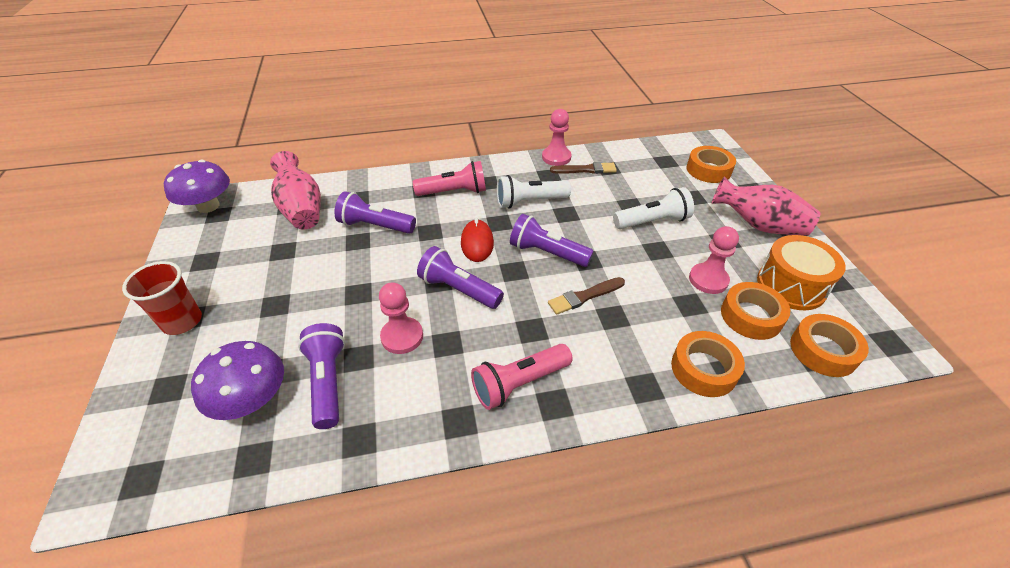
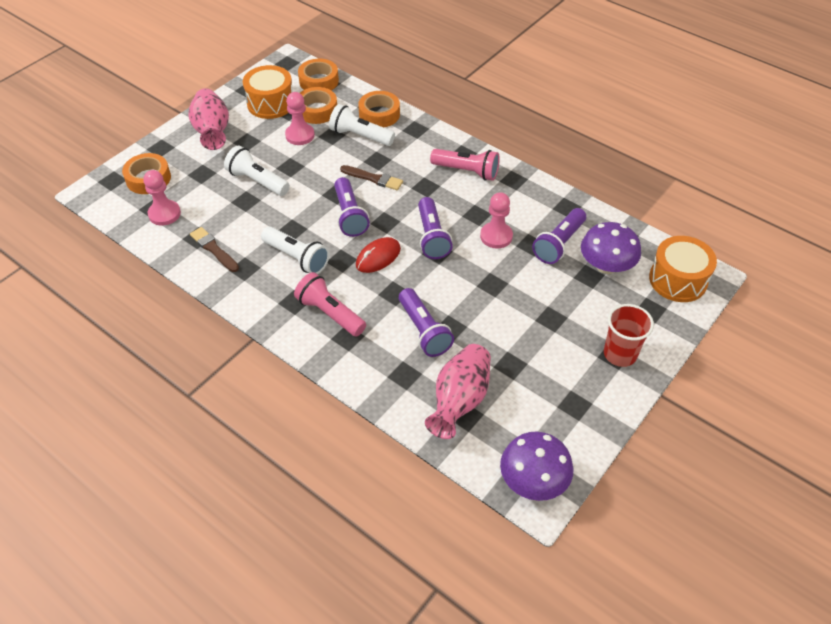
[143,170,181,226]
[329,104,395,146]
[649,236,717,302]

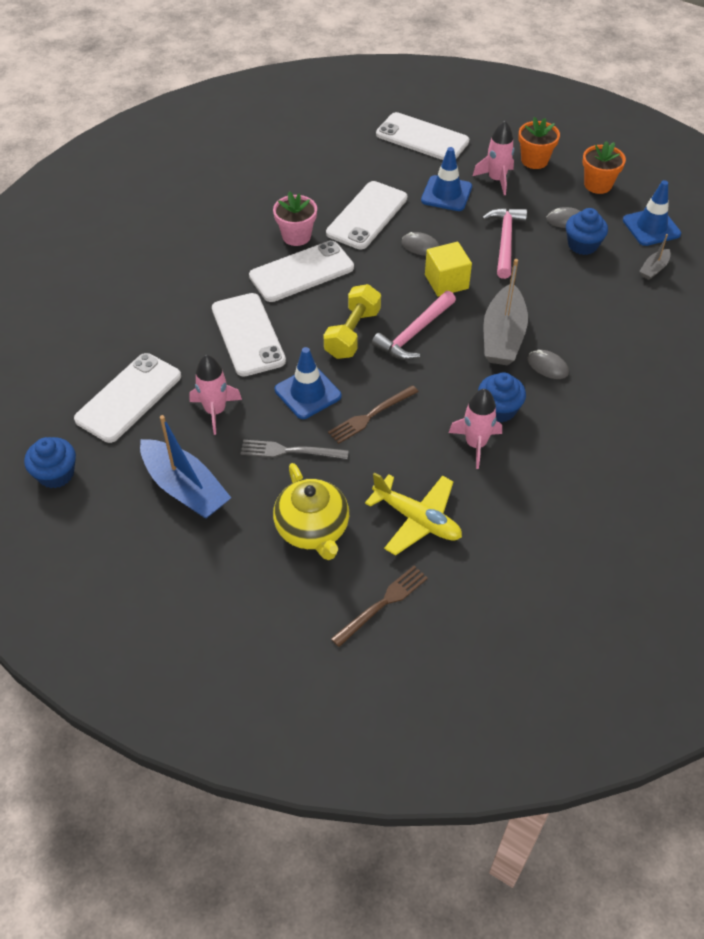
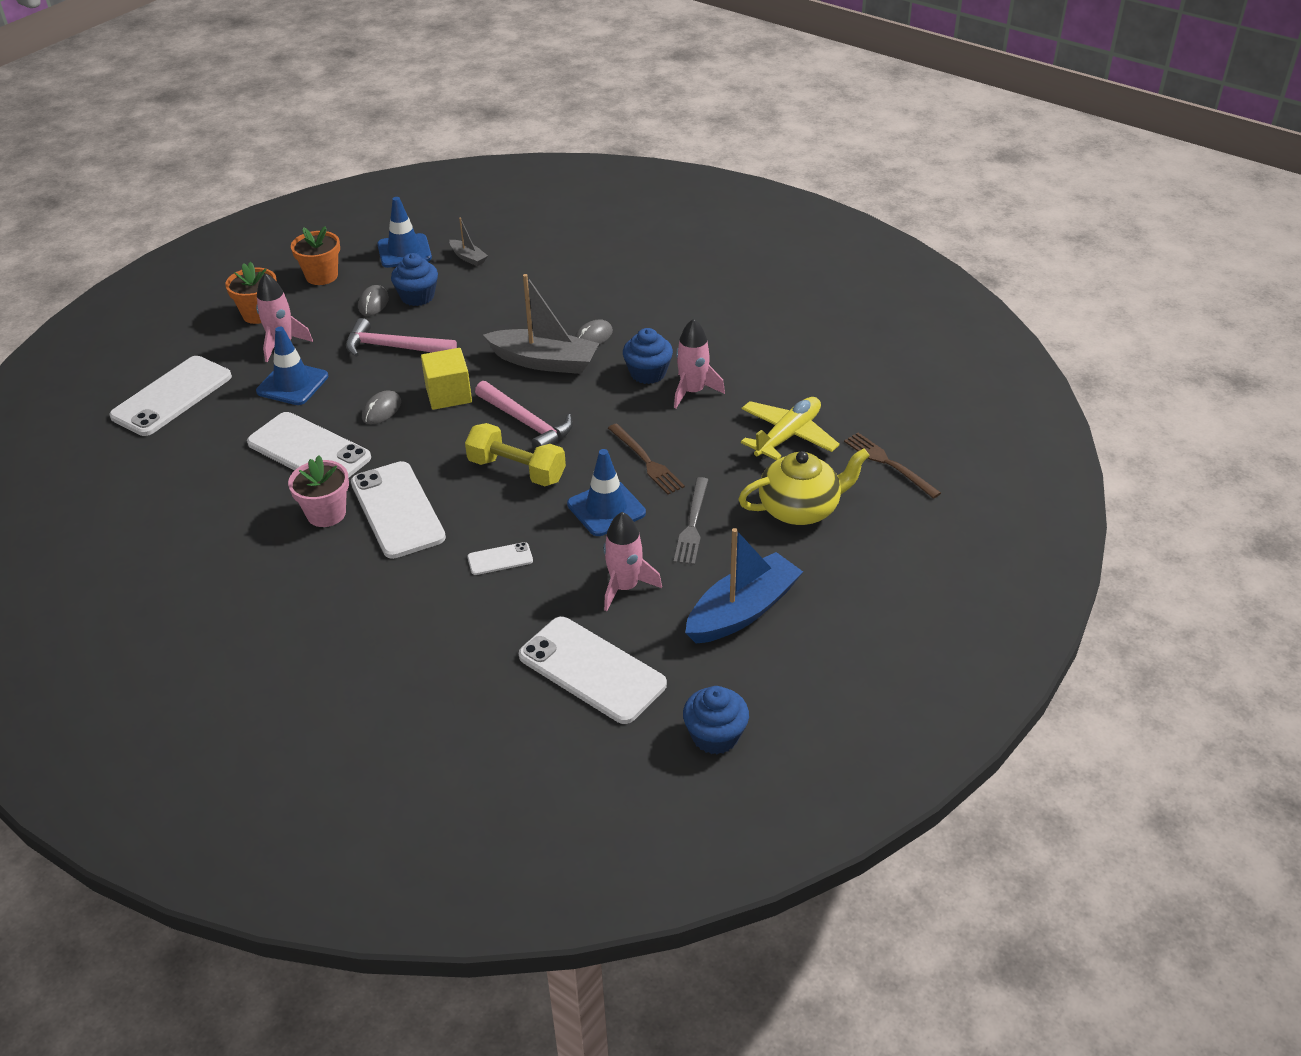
[467,542,533,575]

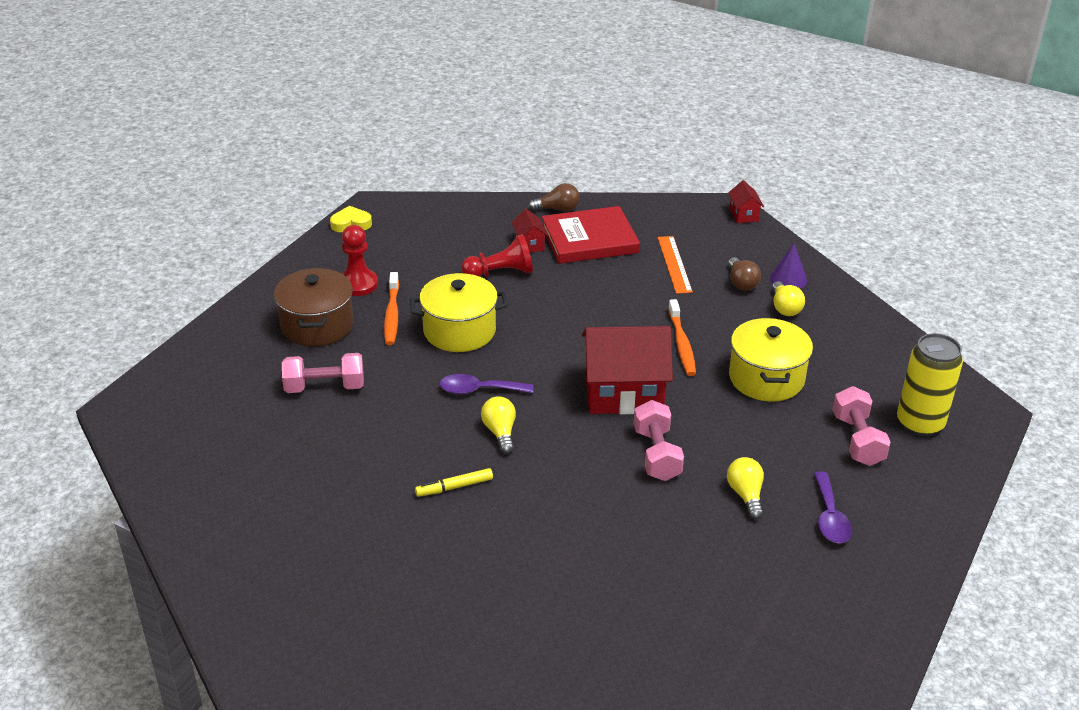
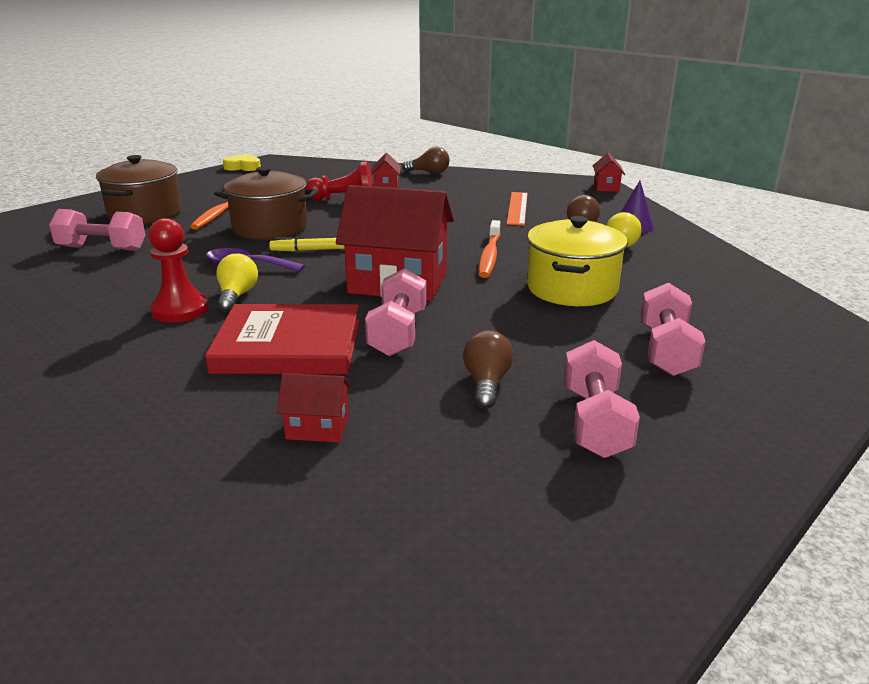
[148,218,209,323]
[214,166,318,240]
[269,237,344,251]
[205,304,360,375]
[463,330,513,409]
[564,340,640,458]
[897,333,963,437] (first image)
[277,373,351,443]

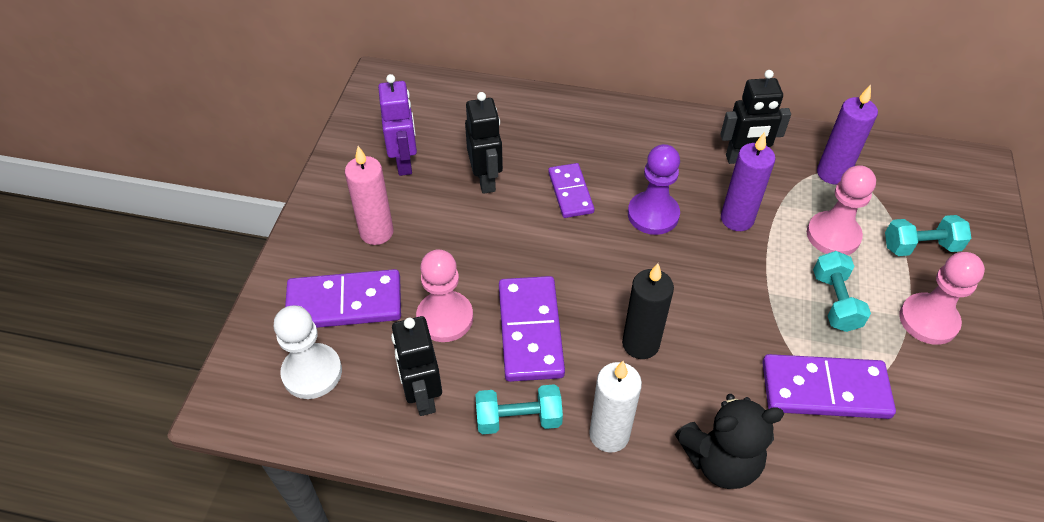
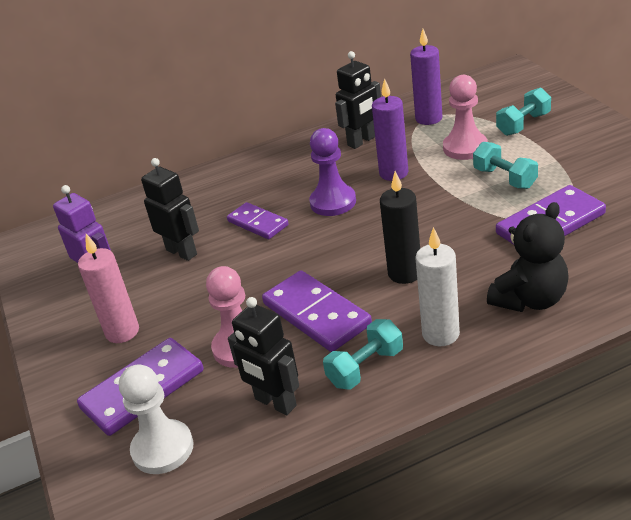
[899,252,985,345] (first image)

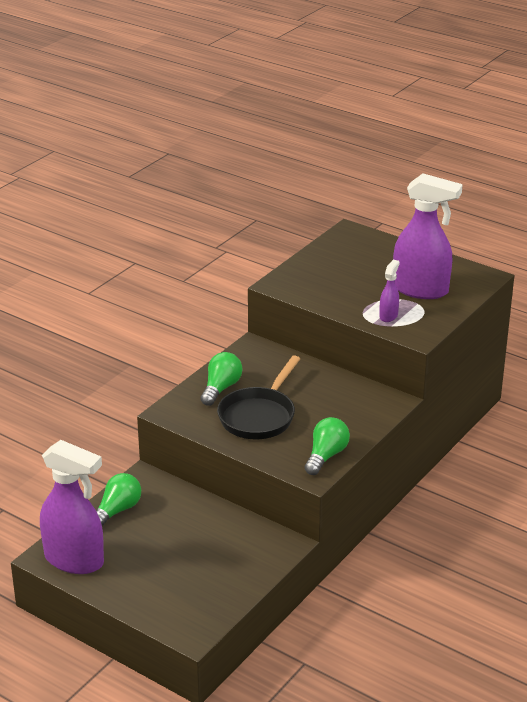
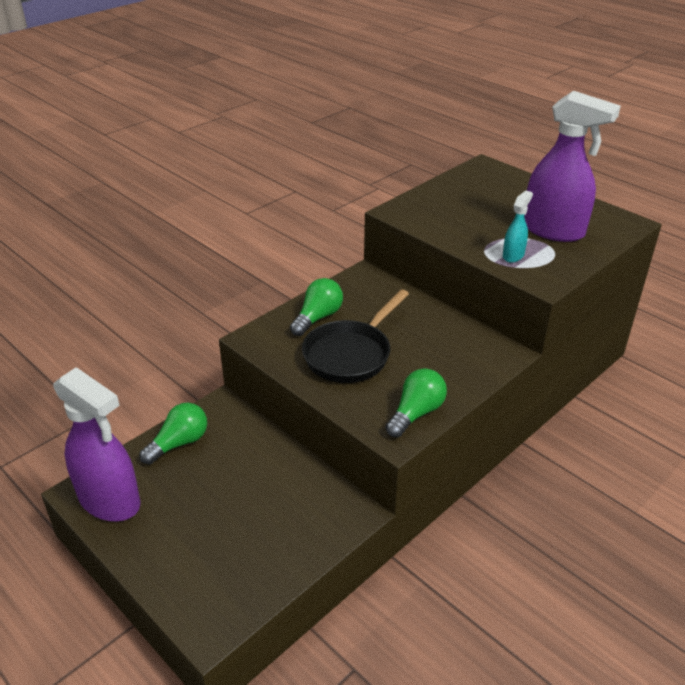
[503,191,533,263]

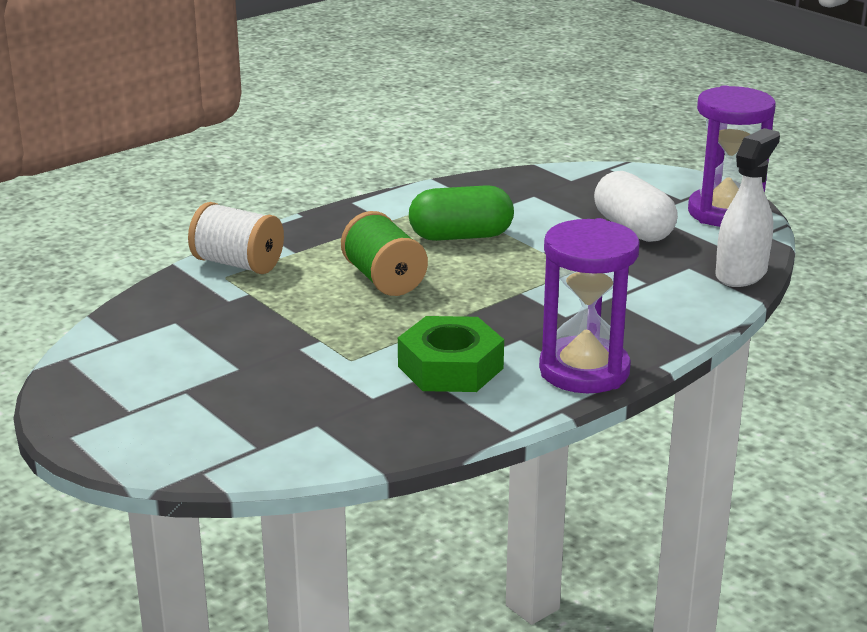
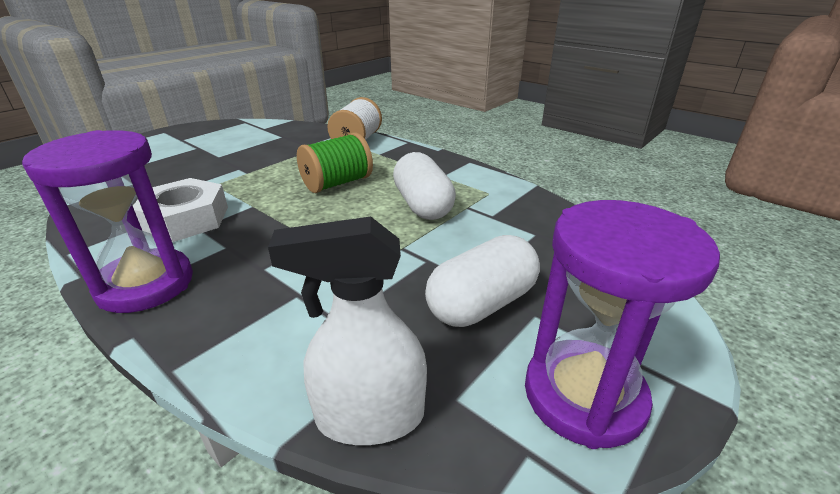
[133,178,228,242]
[393,152,456,220]
[268,217,427,445]

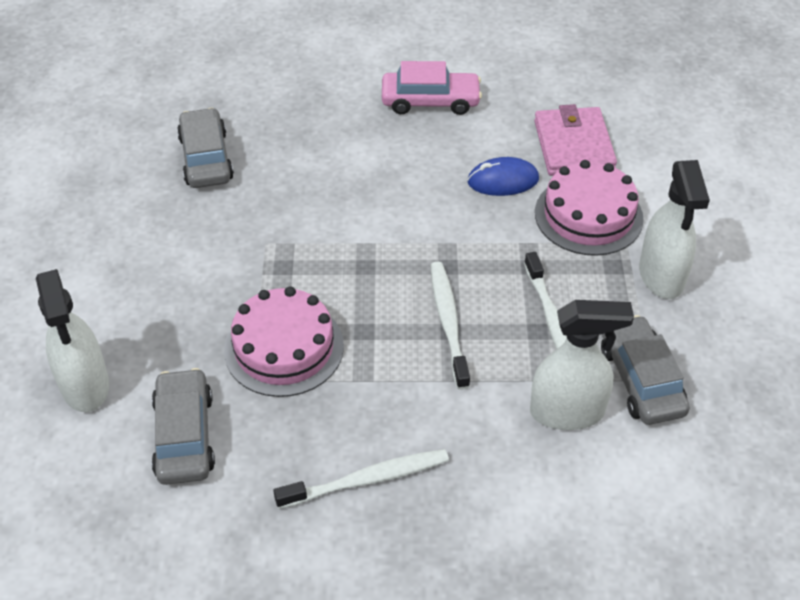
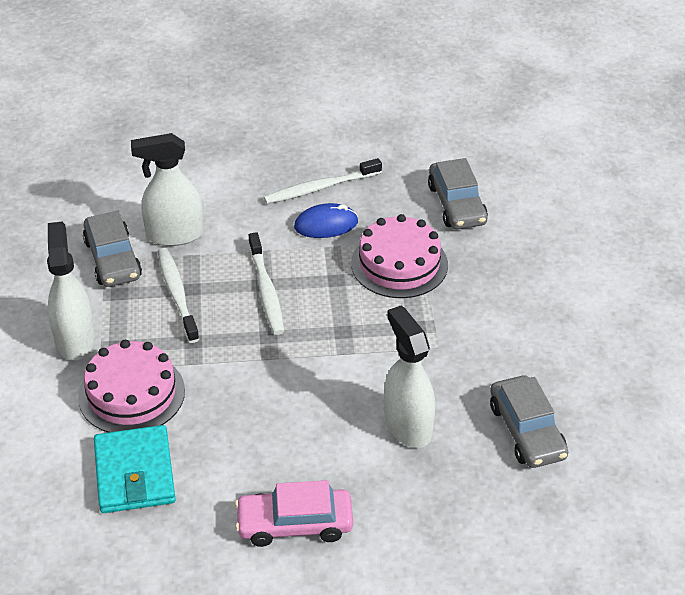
[384,305,435,448]
[294,203,358,238]
[94,425,176,513]

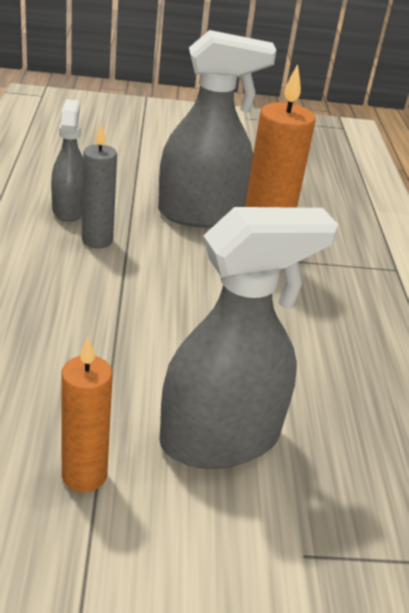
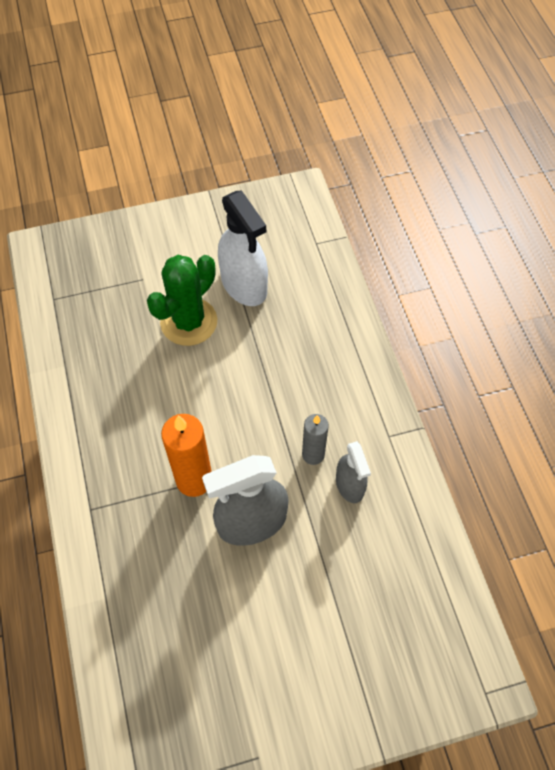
[218,191,268,306]
[147,255,217,346]

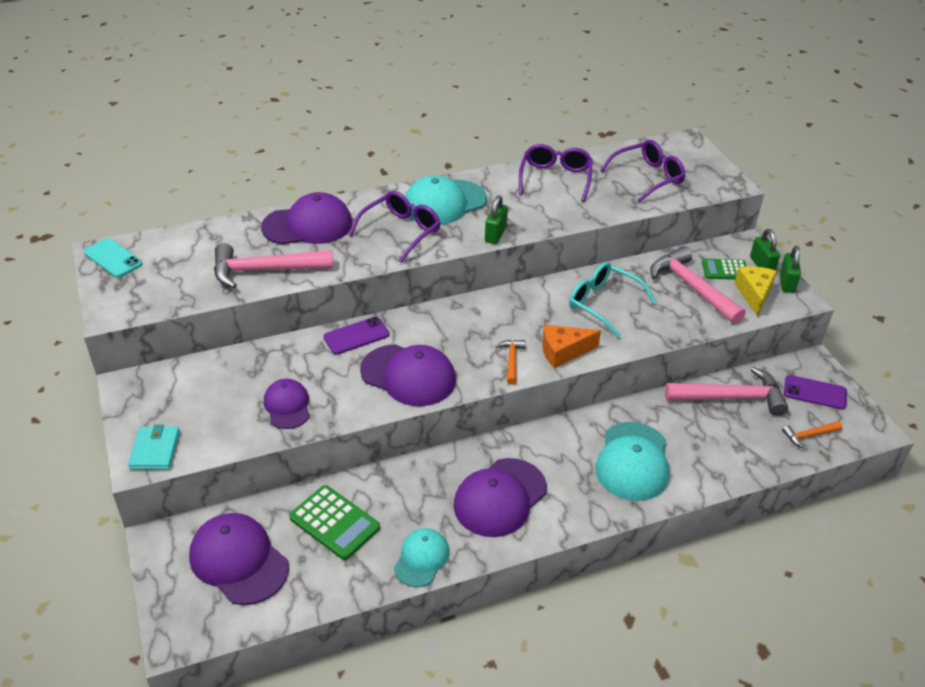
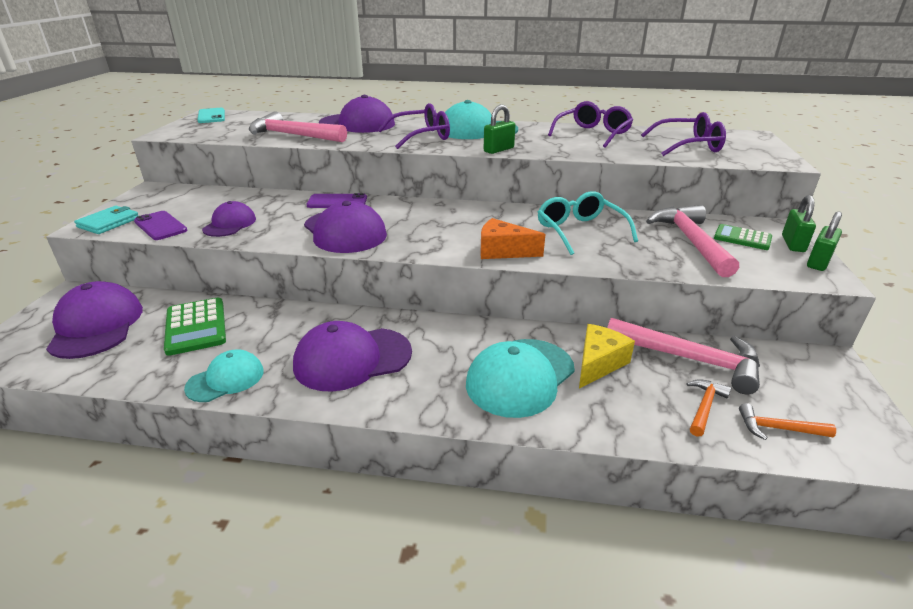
[686,379,731,437]
[579,324,635,388]
[134,211,187,240]

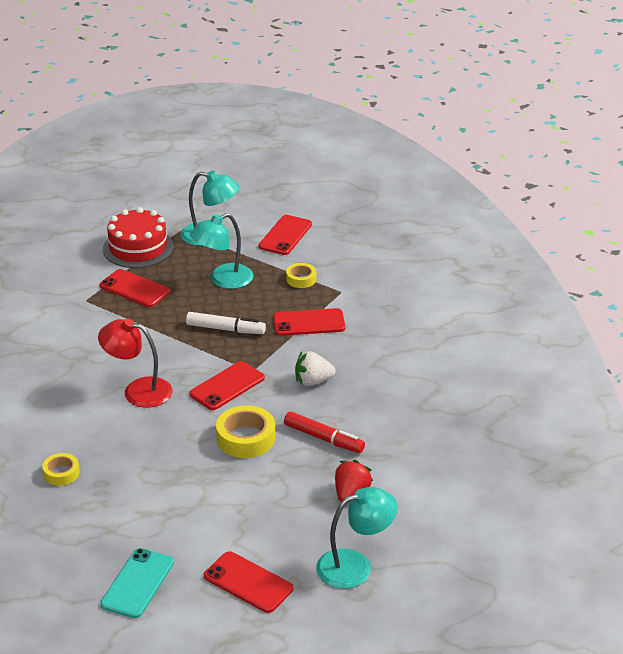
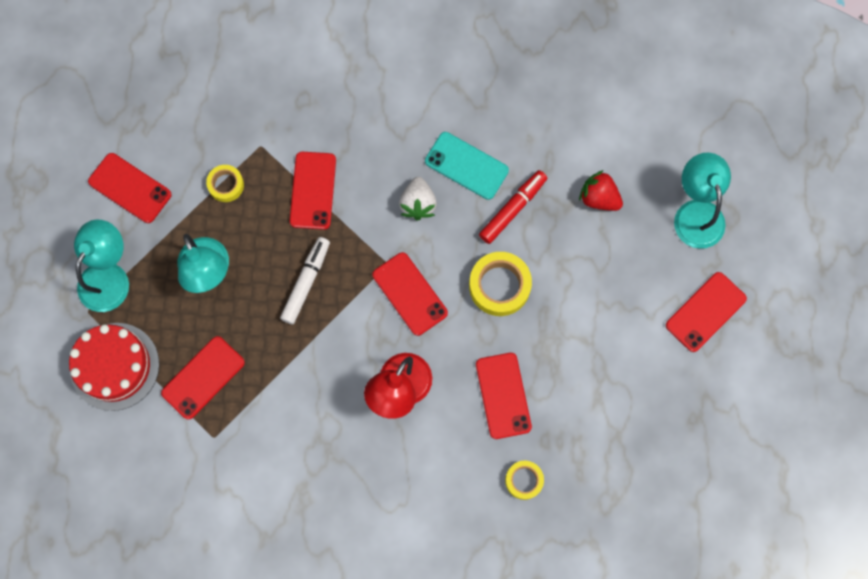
[425,132,509,200]
[476,353,532,439]

